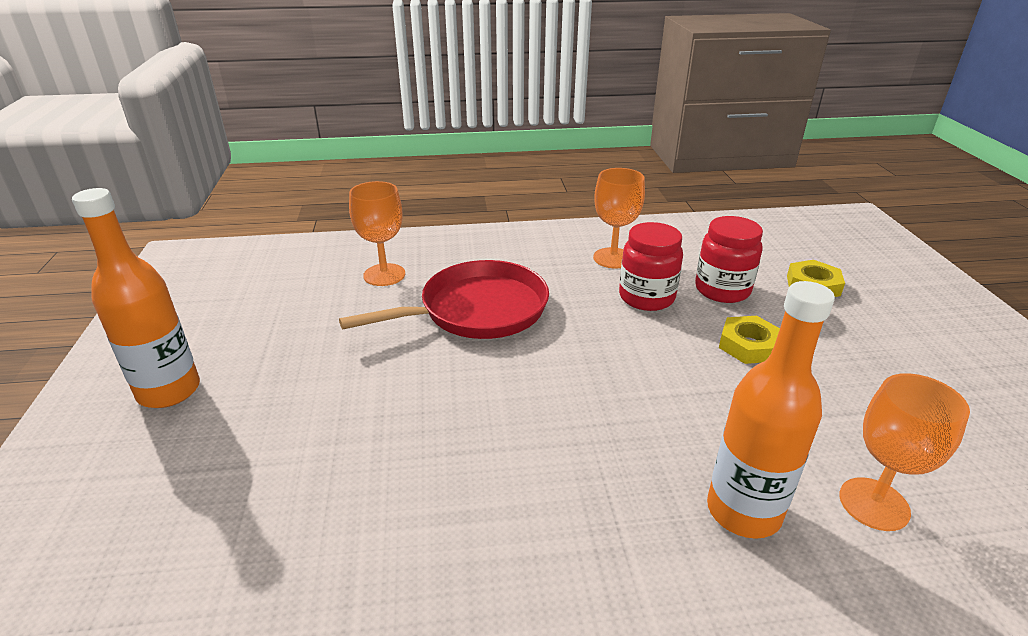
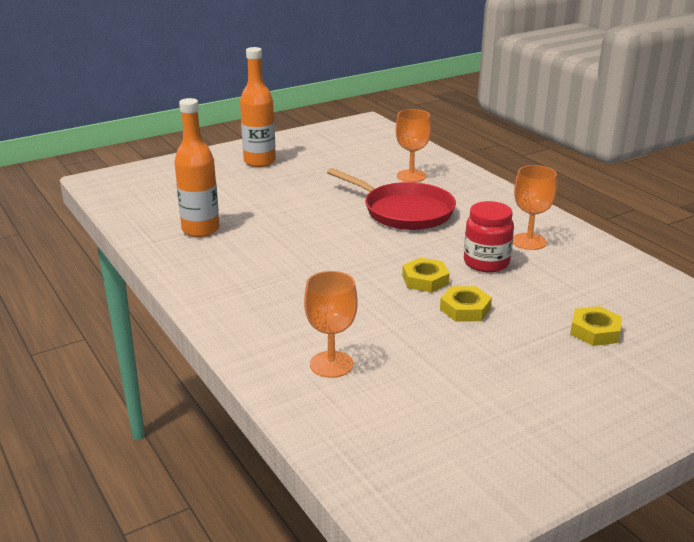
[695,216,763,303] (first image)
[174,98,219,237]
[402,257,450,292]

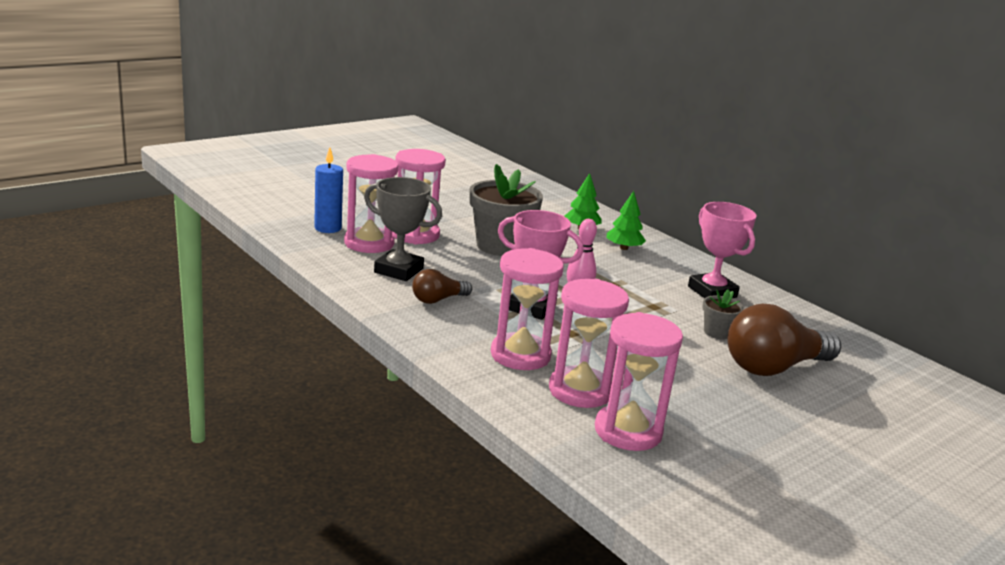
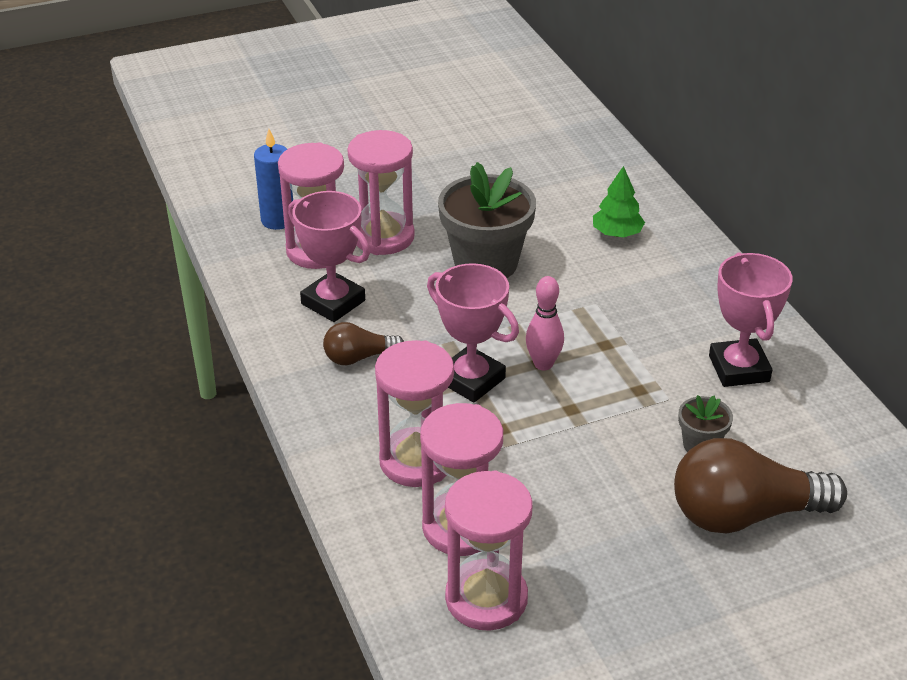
[288,191,370,322]
[607,191,646,250] (first image)

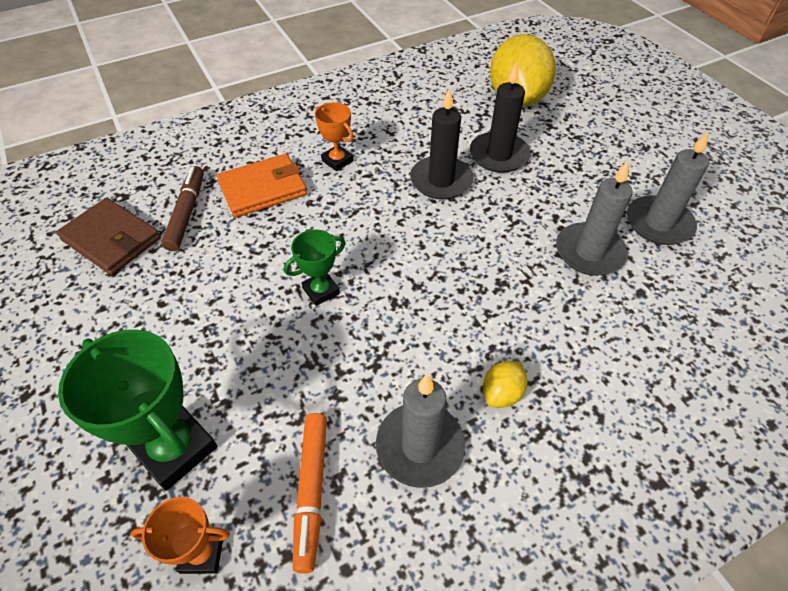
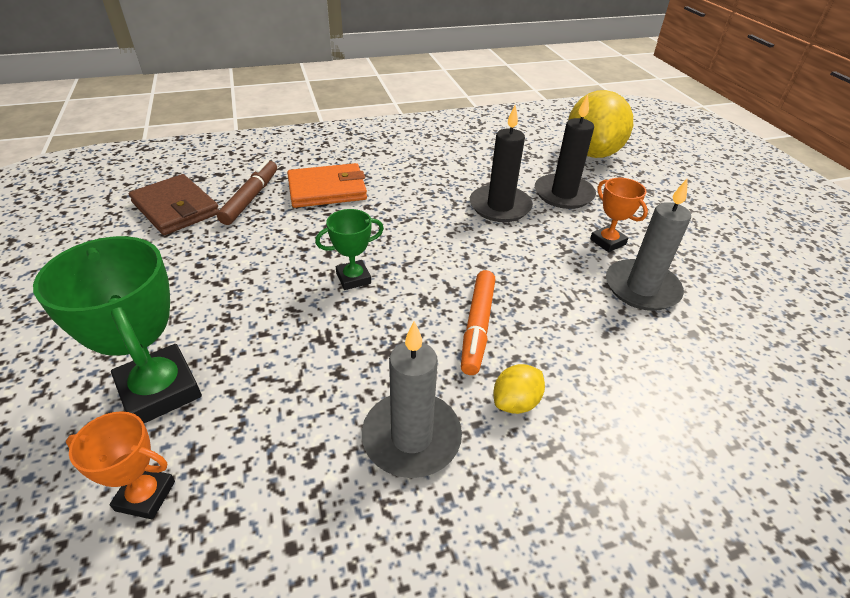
[461,270,495,375]
[590,178,648,252]
[627,131,709,245] (first image)

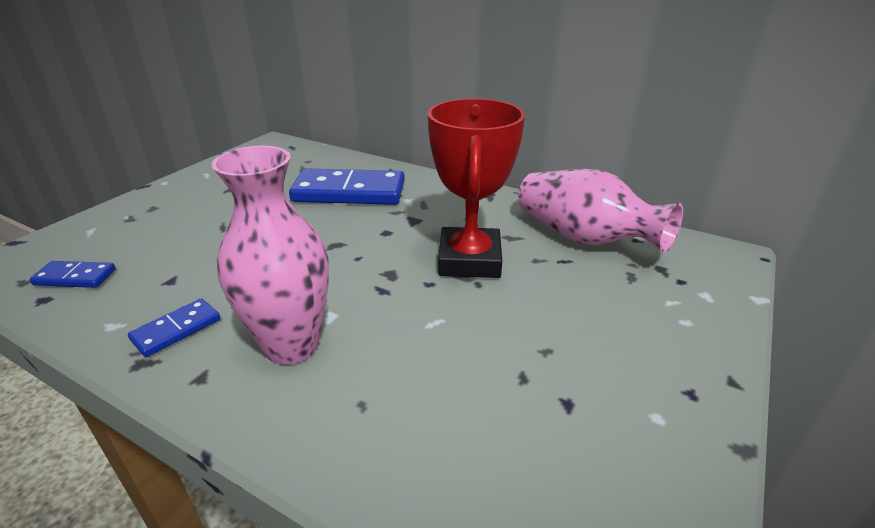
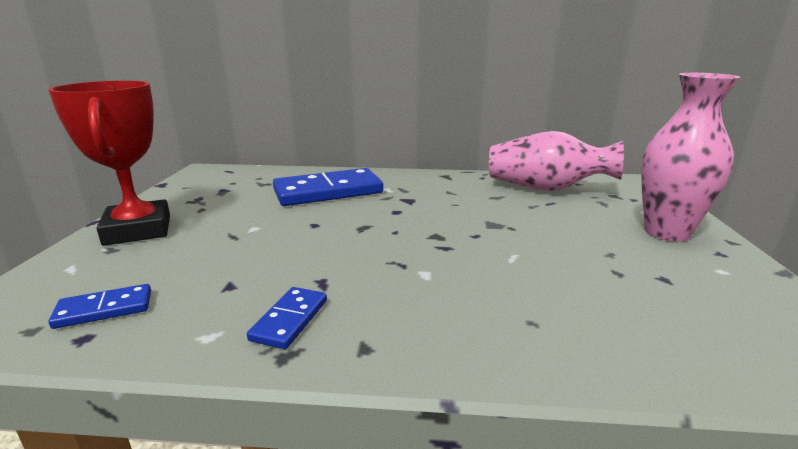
[641,73,740,242]
[48,80,170,246]

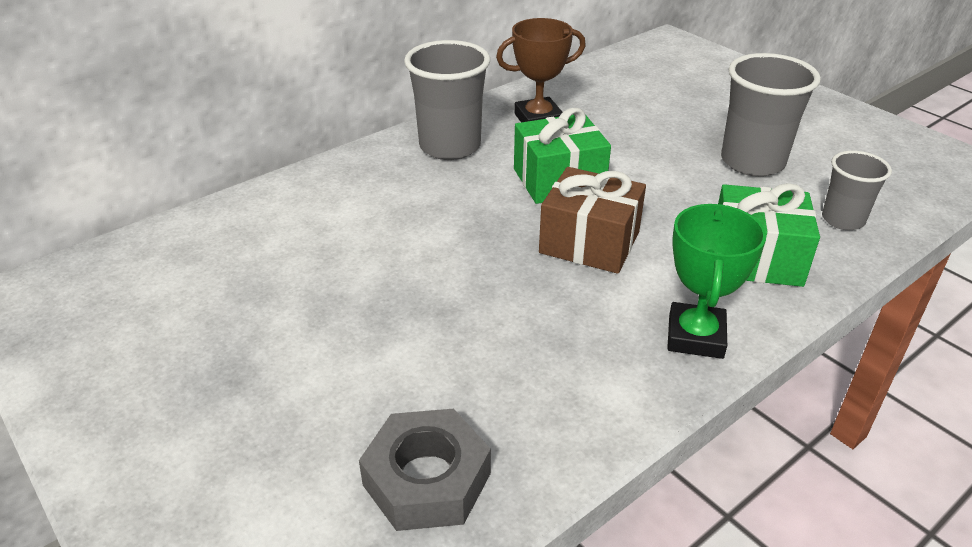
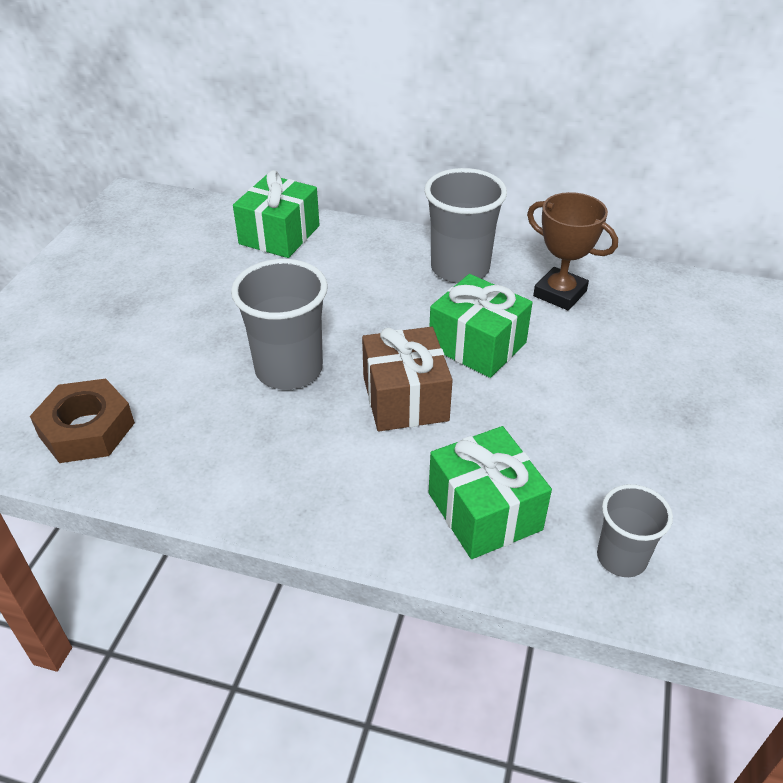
[30,379,135,463]
[667,204,766,359] (first image)
[231,259,328,389]
[233,170,320,258]

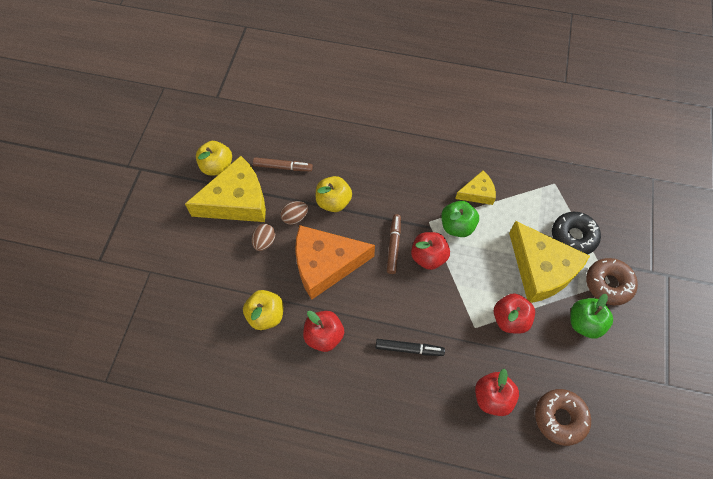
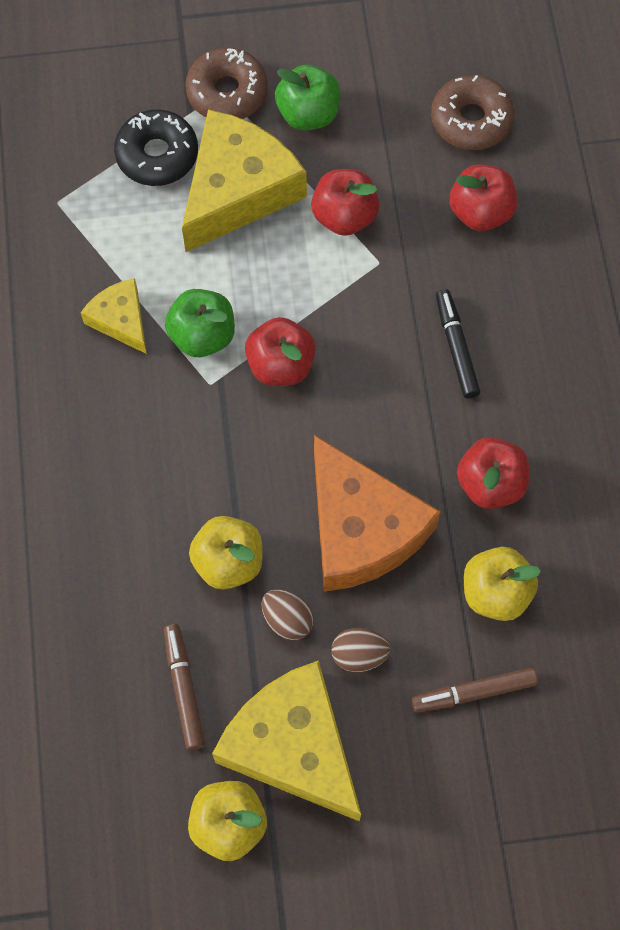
[411,667,538,712]

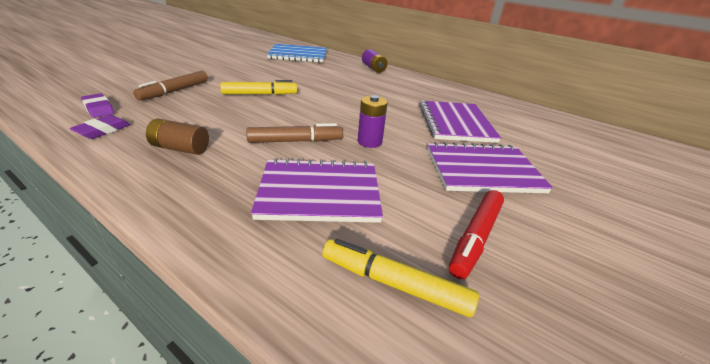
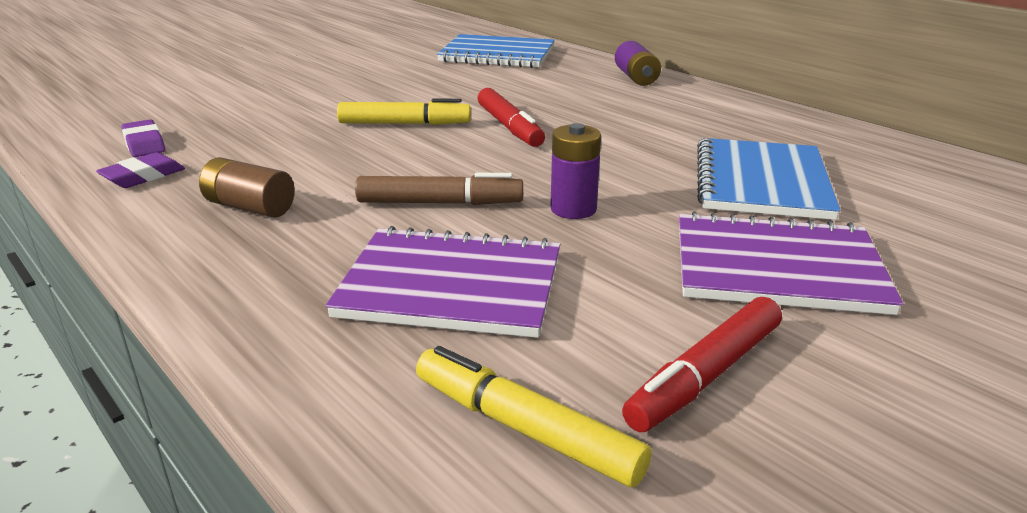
[133,71,208,101] (first image)
[697,138,840,220]
[478,88,545,147]

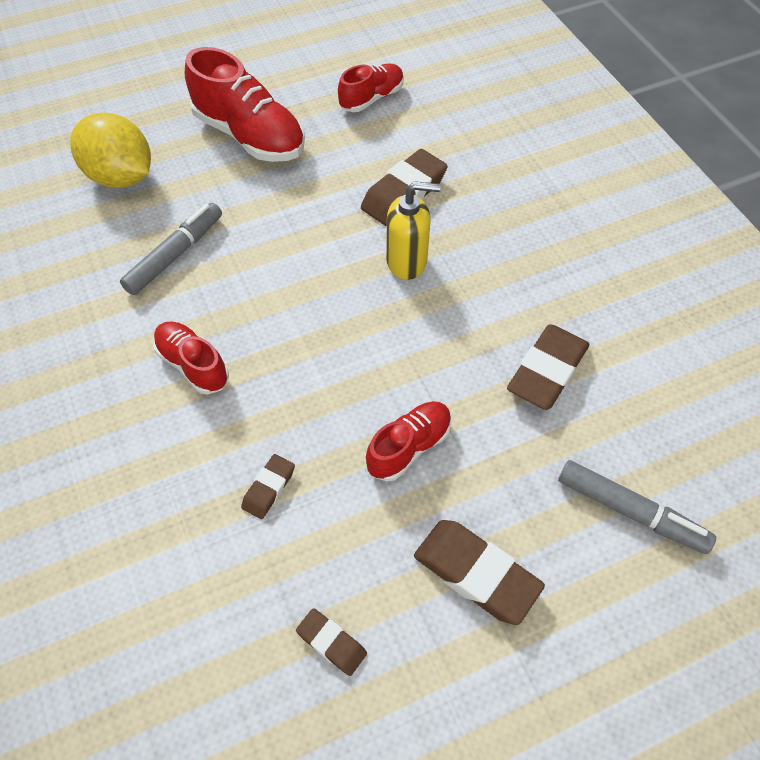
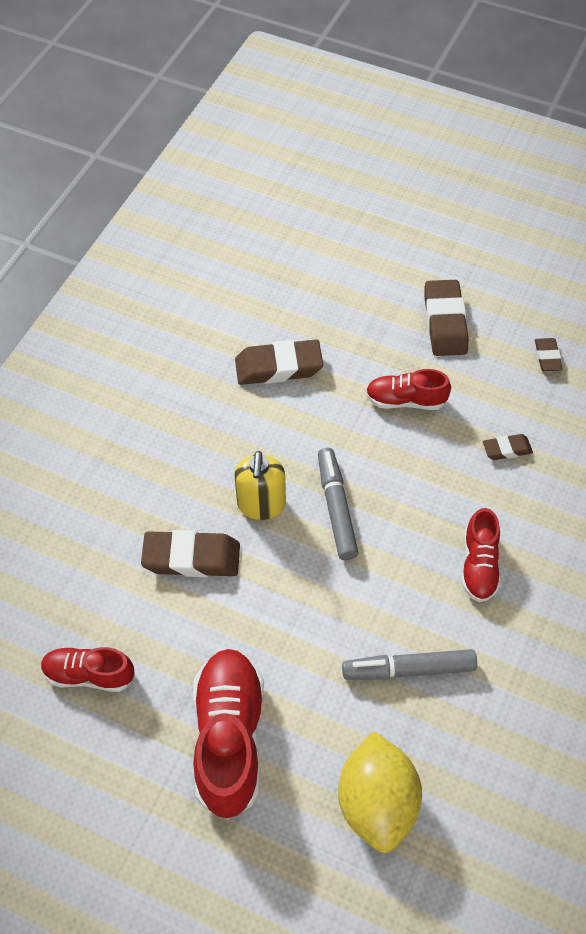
[234,451,286,520]
[318,448,359,560]

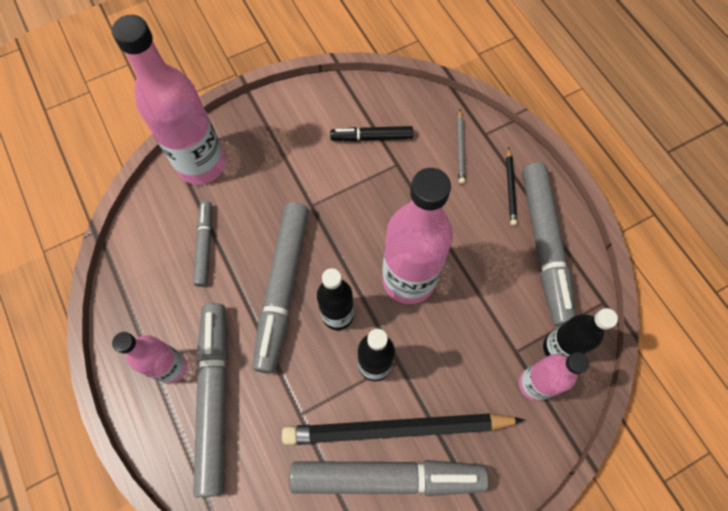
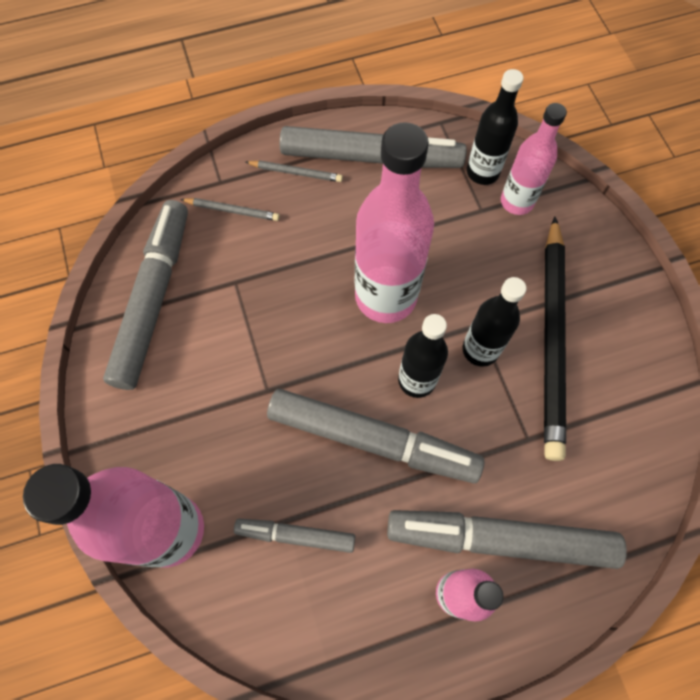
[103,200,188,390]
[330,126,413,141] (first image)
[246,160,343,182]

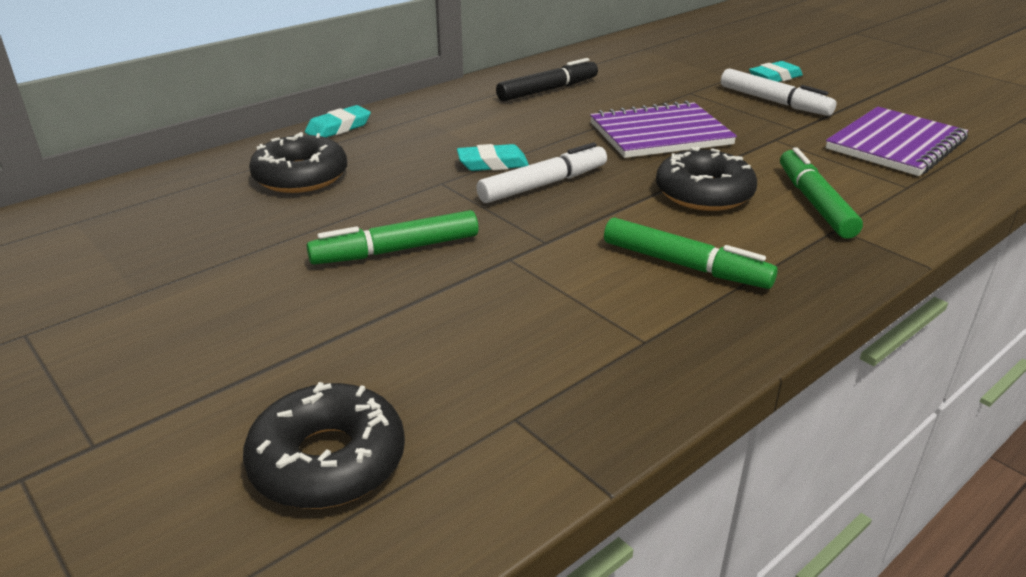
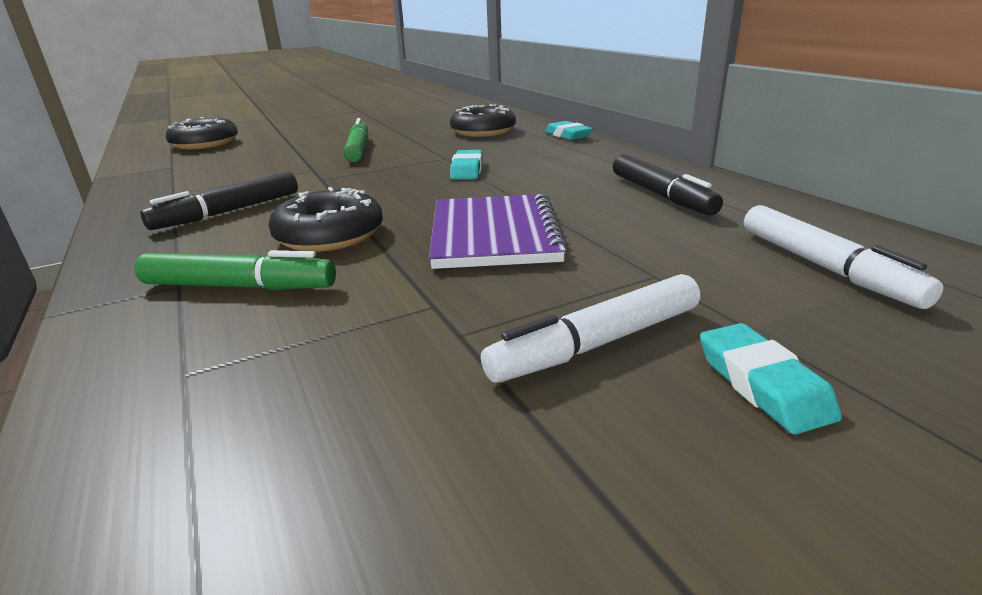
[744,205,944,309]
[140,172,298,230]
[826,107,968,176] (first image)

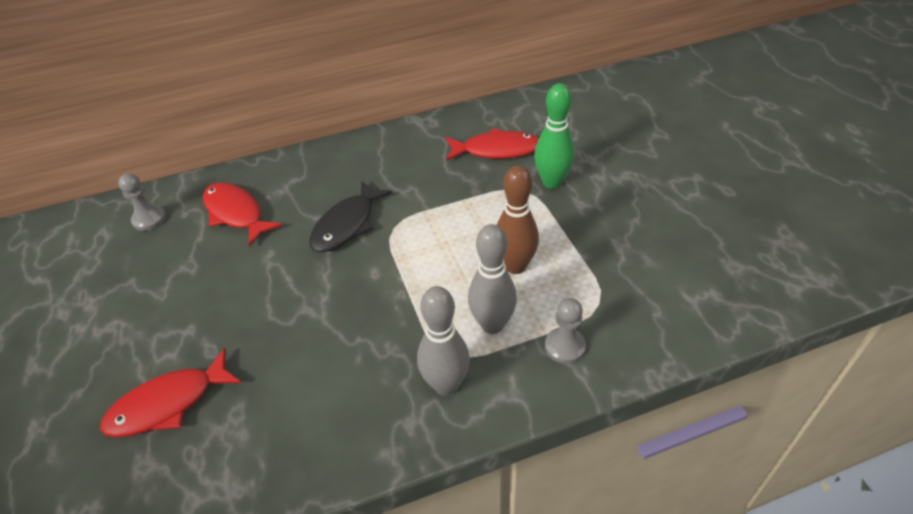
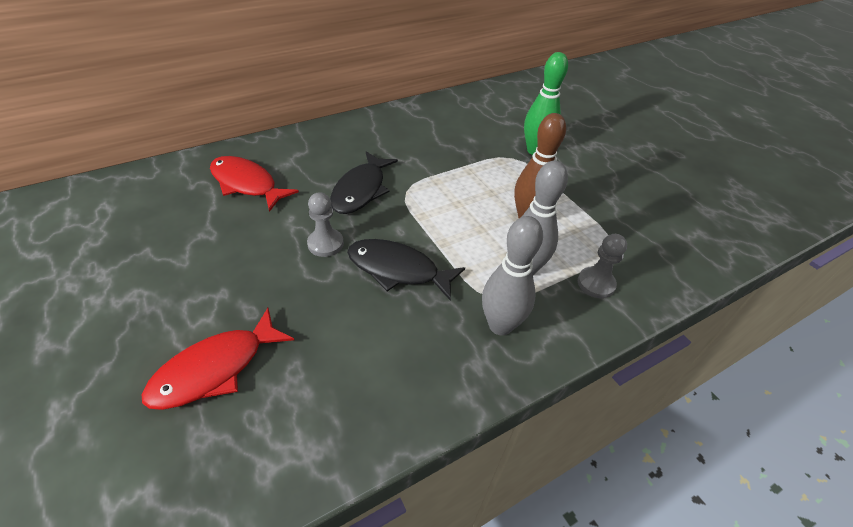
[307,192,344,257]
[446,128,539,161] (first image)
[347,239,465,301]

